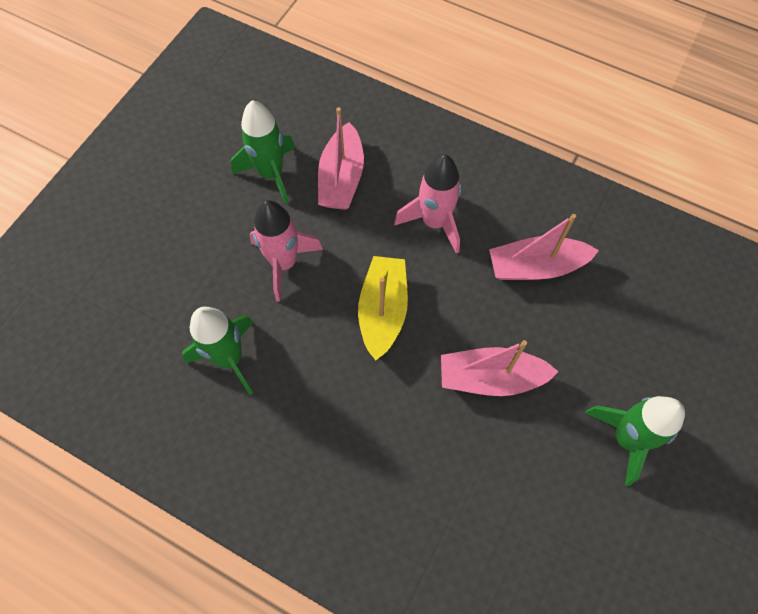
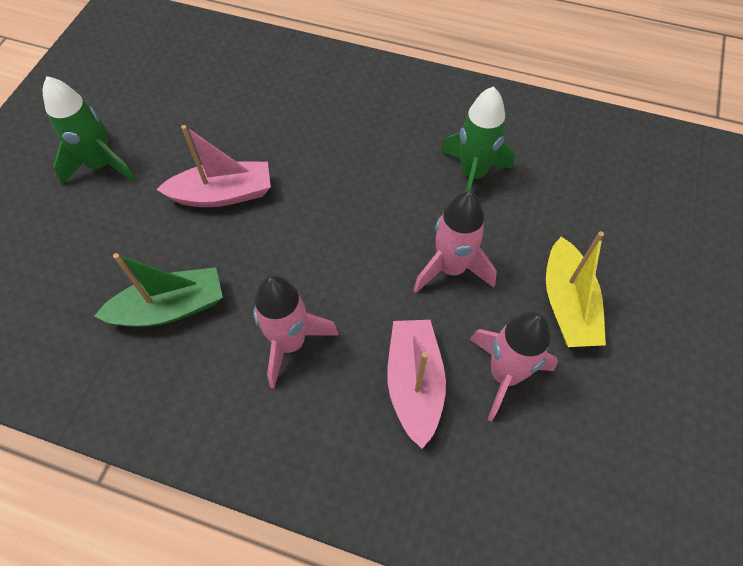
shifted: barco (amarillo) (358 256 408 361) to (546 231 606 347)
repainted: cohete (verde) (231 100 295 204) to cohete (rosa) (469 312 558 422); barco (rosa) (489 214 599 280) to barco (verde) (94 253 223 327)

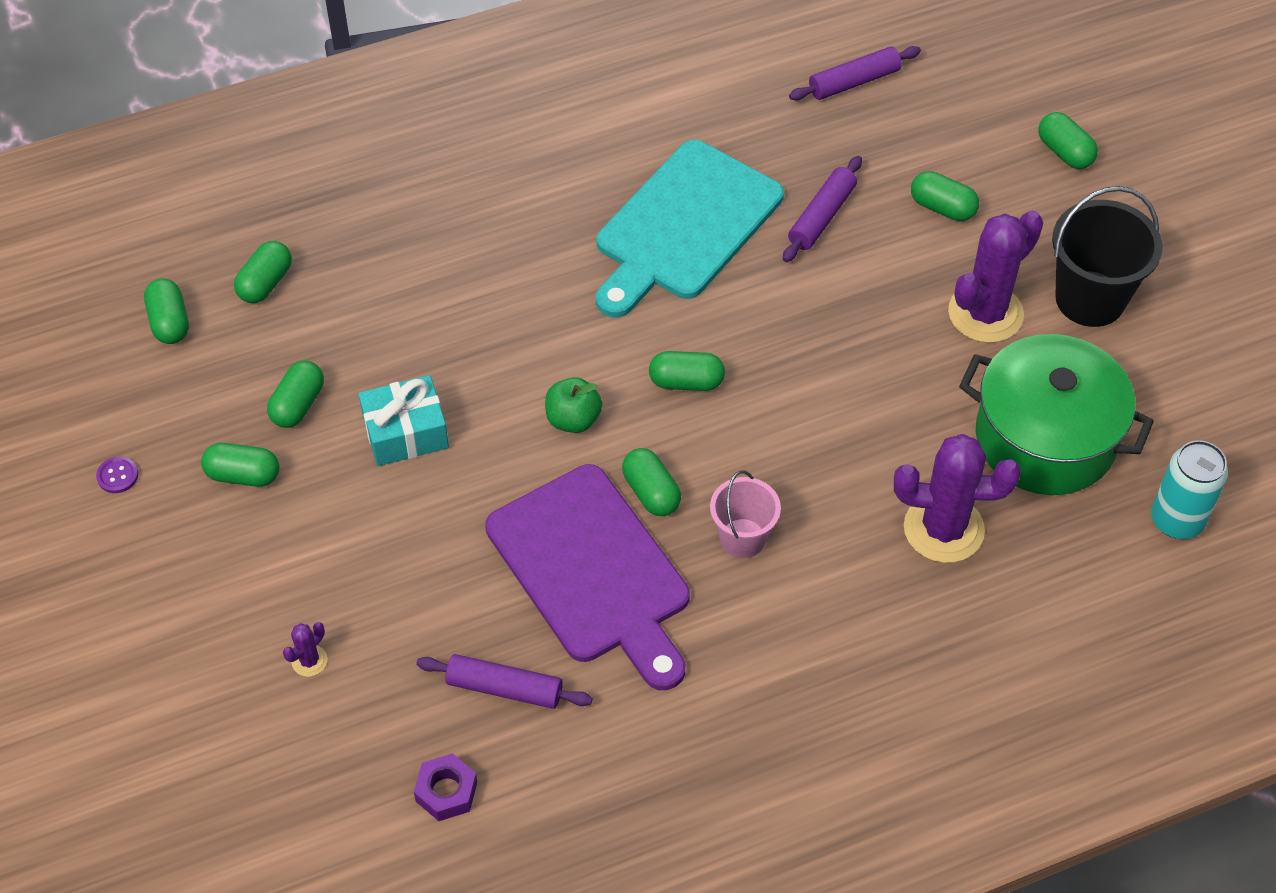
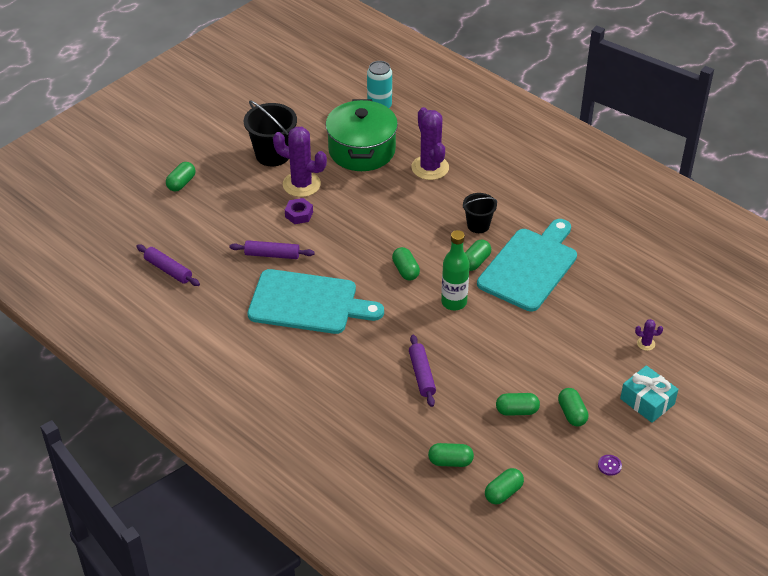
gone: cápsula (verde) (911 171 979 221)
shifted: regalo (turquesa) (358 375 449 466) to (620 365 678 423); tuerca (morado) (414 753 477 821) to (285 198 313 224); rodillo (morado) (416 654 592 709) to (409 335 436 407)
swapped: manzana (verde) (545 377 602 433) to botella (verde) (441 230 470 310)
repainted: tabla de cortar (morado) (485 464 690 690) to tabla de cortar (turquesa) (477 219 577 311); balde (rosa) (710 471 781 558) to balde (negro) (463 193 497 233)

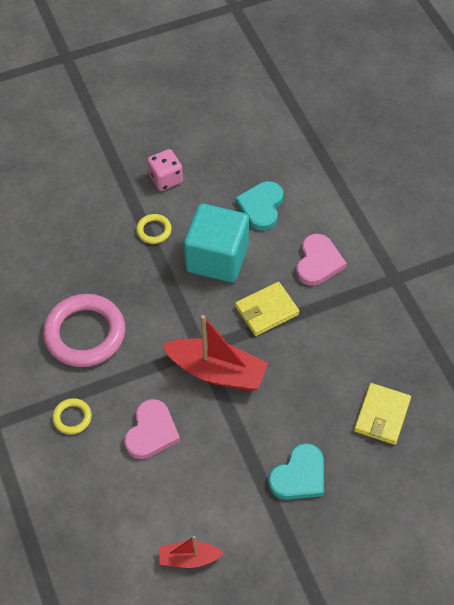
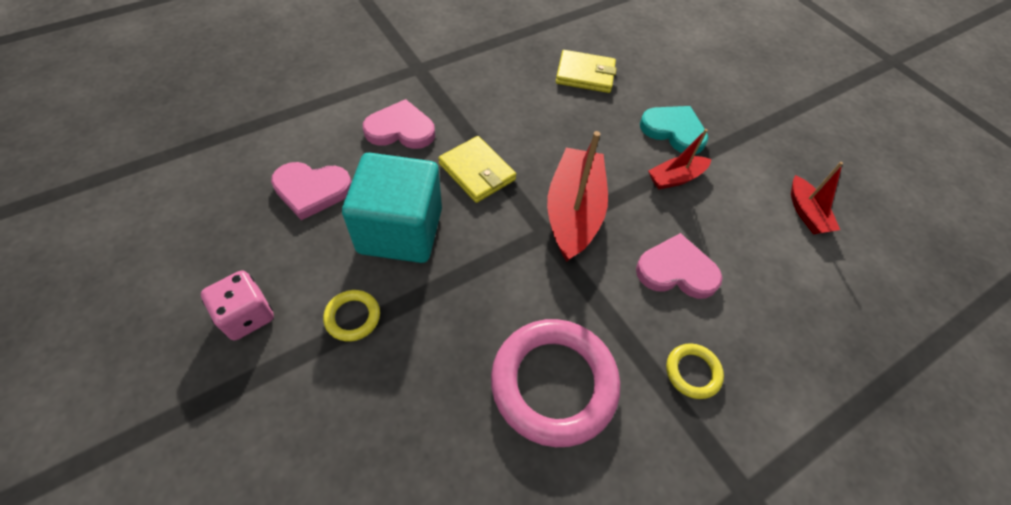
new: barco (rojo) (648 129 712 189)
repainted: corazón (turquesa) (235 181 283 231) to corazón (rosa) (271 162 352 220)

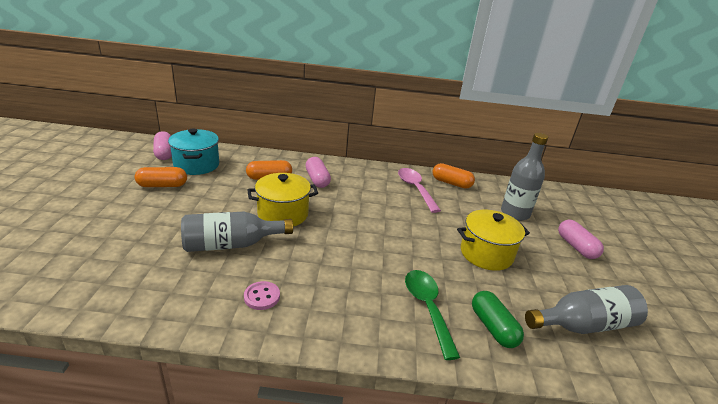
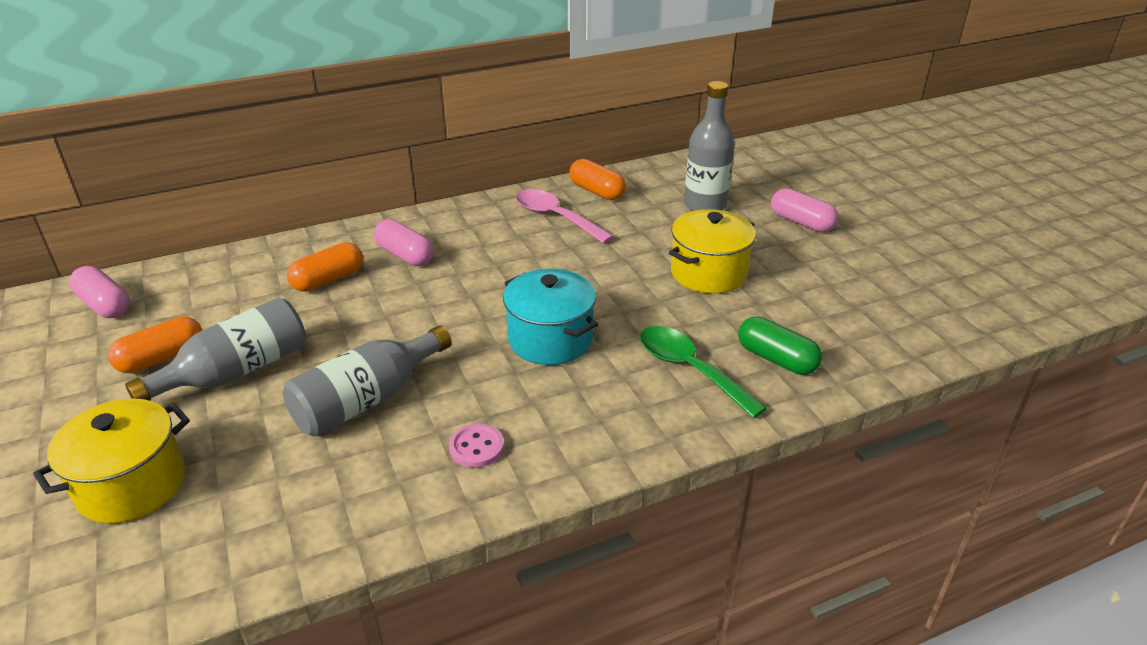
shifted: olla (turquesa) (168 128 219 175) to (503 269 598 365); olla (amarillo) (247 173 318 227) to (33 398 190 524); botella (gris) (525 285 648 334) to (125 297 306 401)
rotated: cápsula (naranja) (432 163 475 189) = (569 159 626 200) 45 degrees clockwise

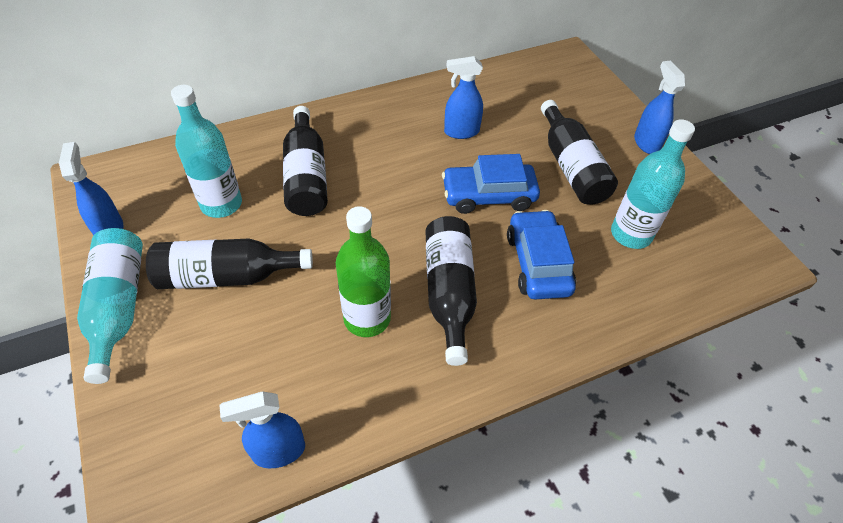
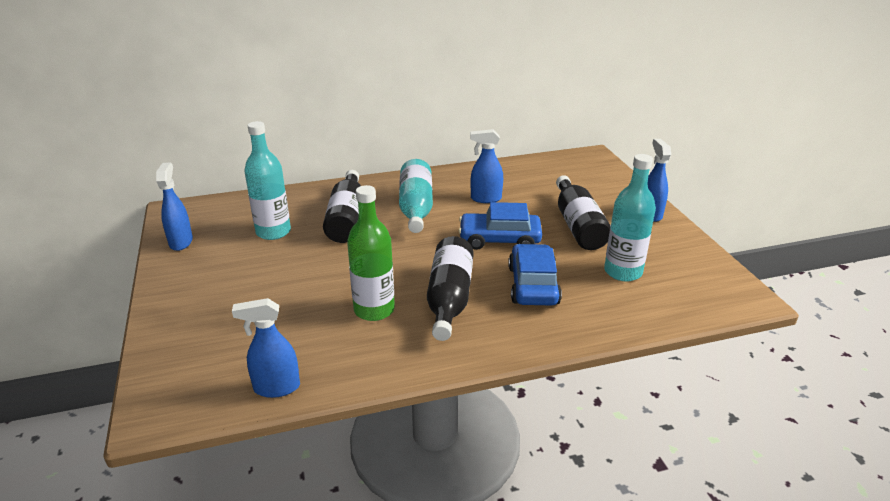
gone: botella (negro) (146 239 313 289)
shifted: botella (turquesa) (77 228 143 384) to (399 159 433 233)

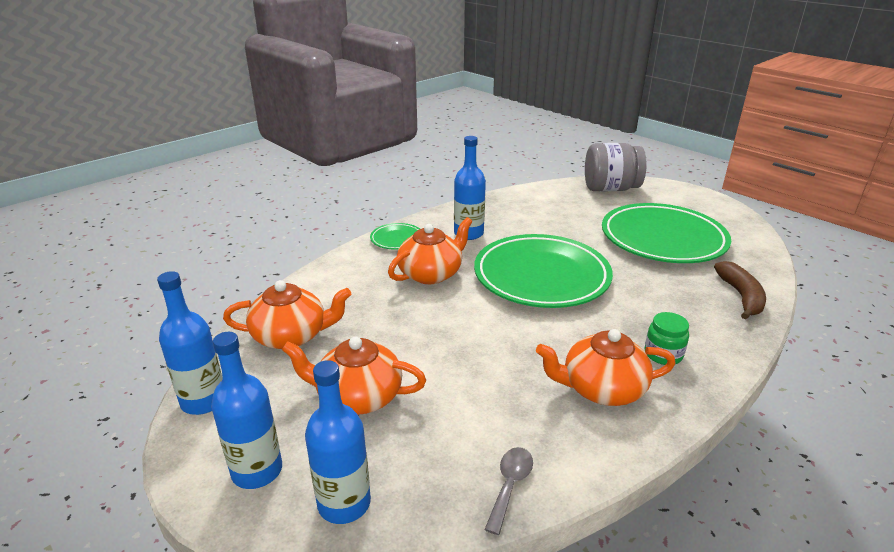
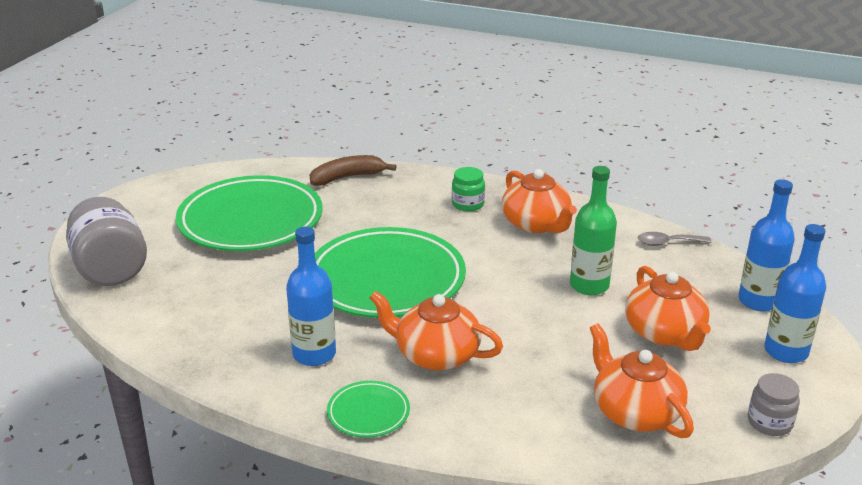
new: botella (verde) (570 166 617 295)
swapped: botella (azul) (157 271 223 415) to tarro (gris) (748 373 800 436)

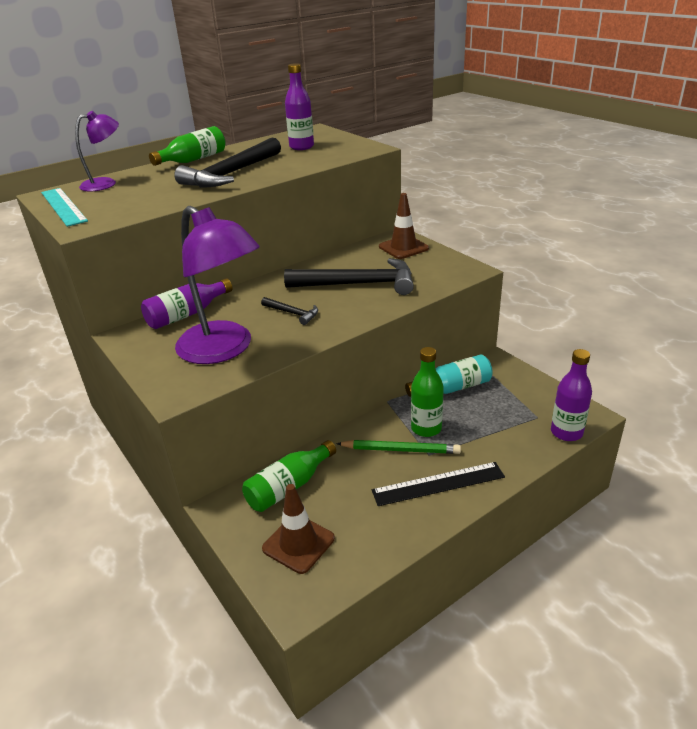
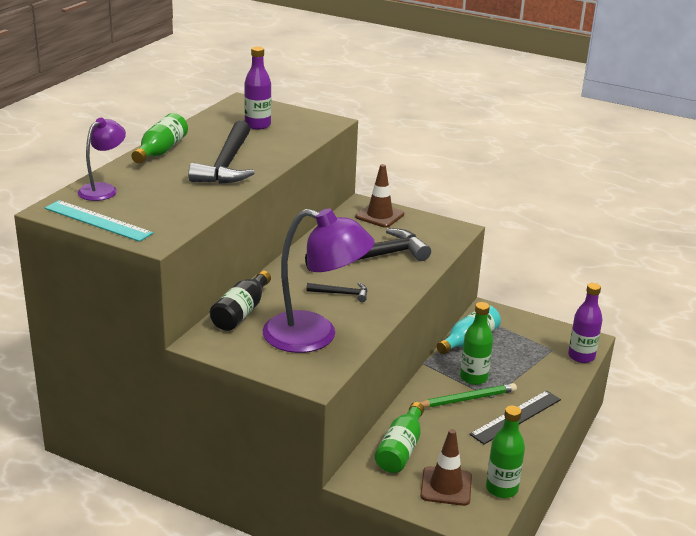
new: botella (verde) (486 405 525 498)
repainted: botella (morado) (141 278 233 329) to botella (negro) (210 270 271 331)

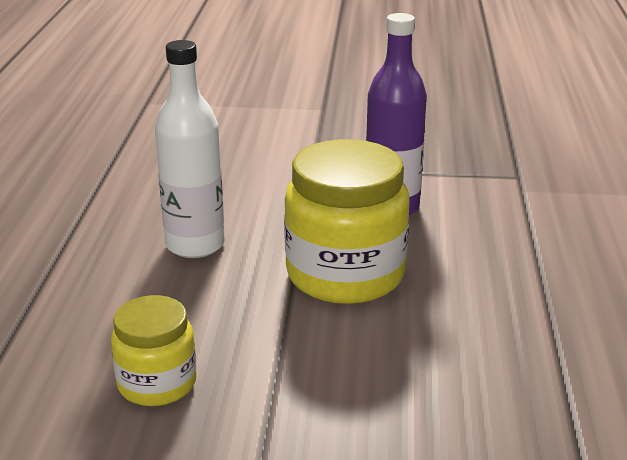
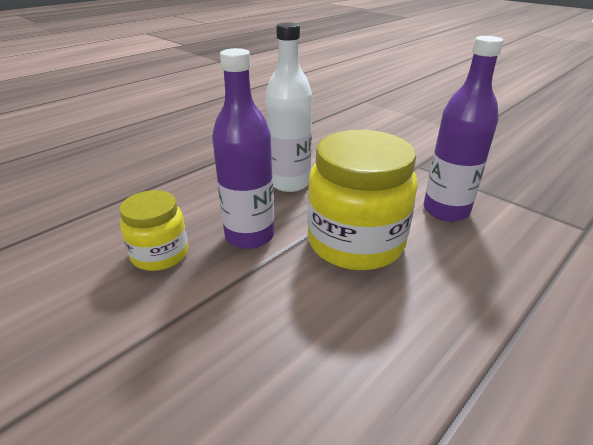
new: botella (morado) (212 48 274 249)

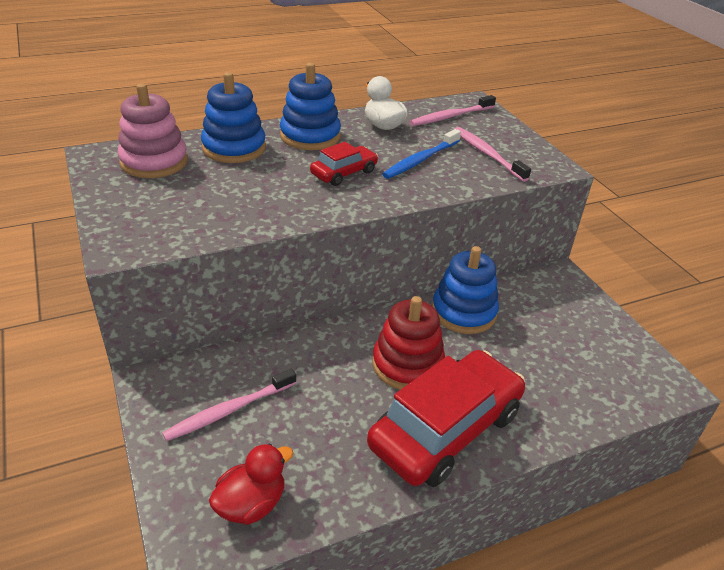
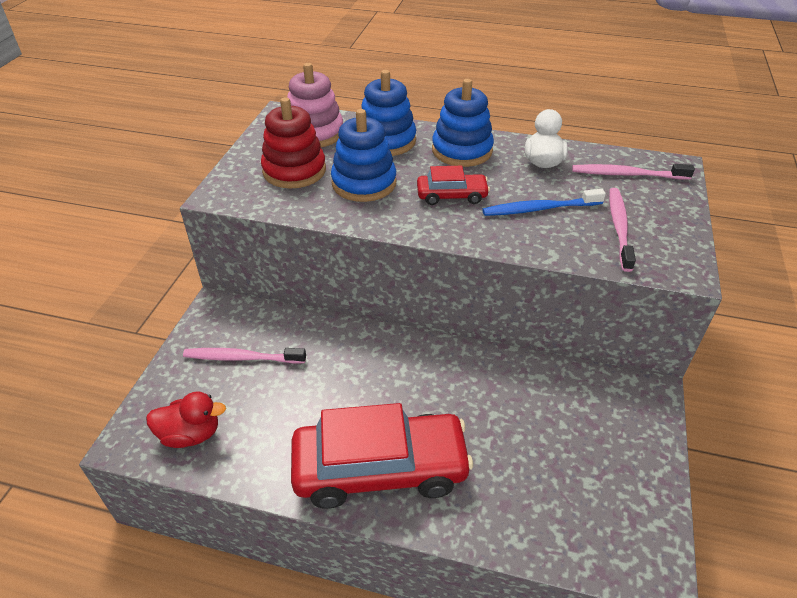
shifted: juguete apilable (rojo) (372 296 445 390) to (261 97 326 189); juguete apilable (azul) (432 246 499 334) to (331 109 396 202)

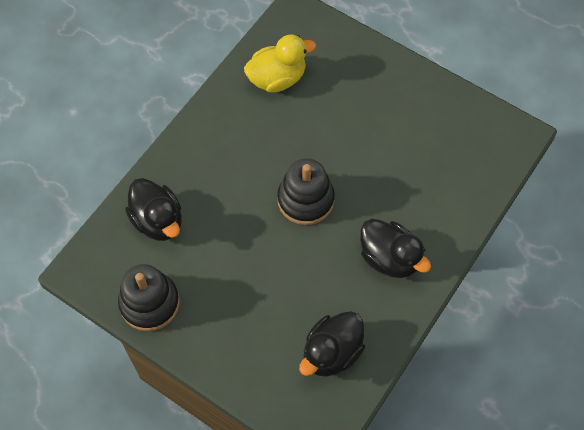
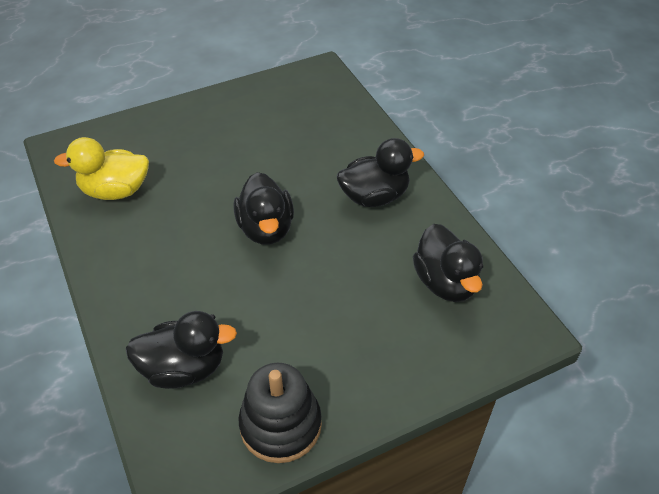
swapped: juguete apilable (negro) (277 158 335 225) to pato (negro) (233 172 294 244)
rotated: pato (amarillo) (244 34 316 93) = (54 137 149 200) 105 degrees counterclockwise

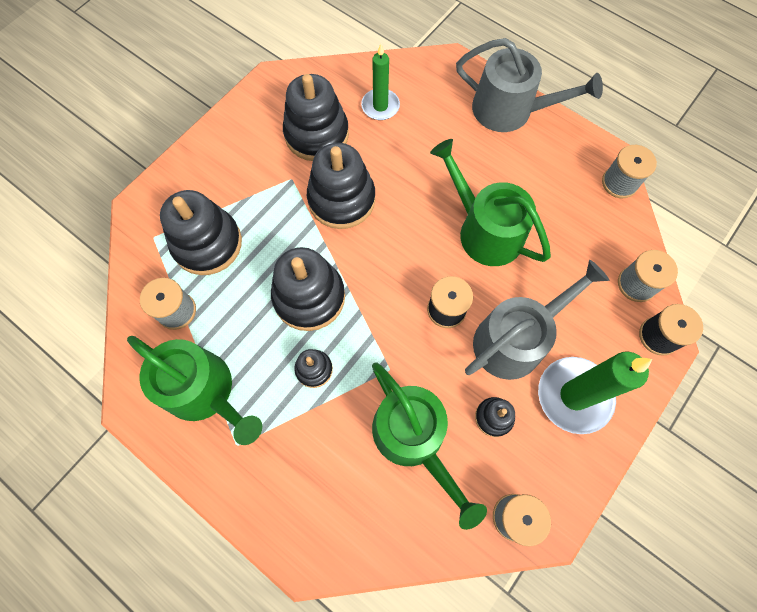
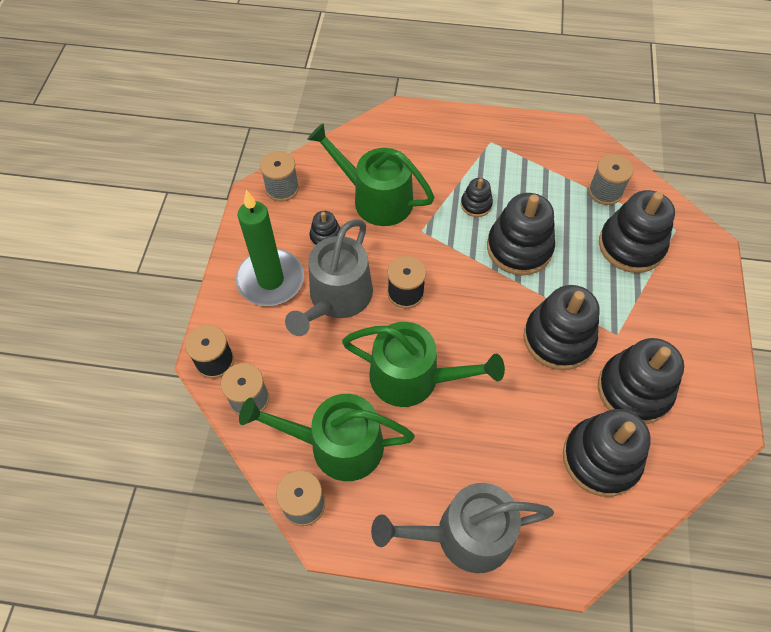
shifted: regadera (verde) (127 336 262 445) to (239 394 415 481)
swapped: vela (verde) (361 44 400 120) to juguete apilable (negro) (563 409 651 497)

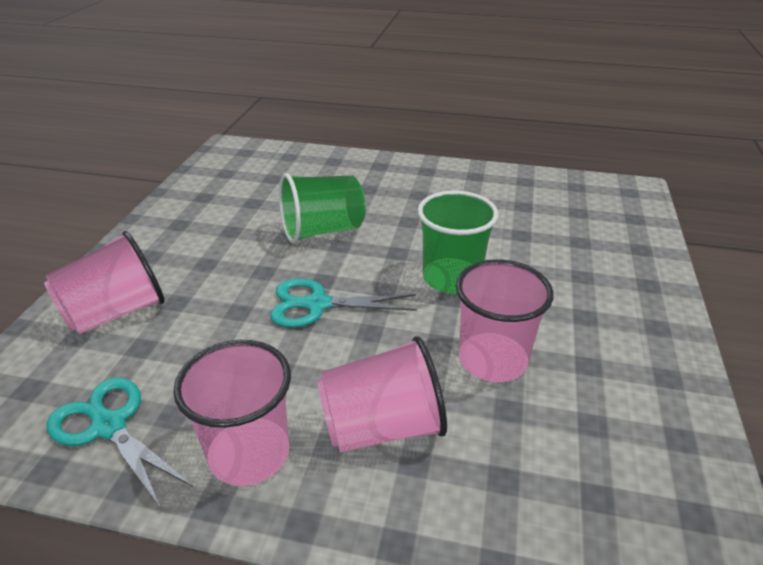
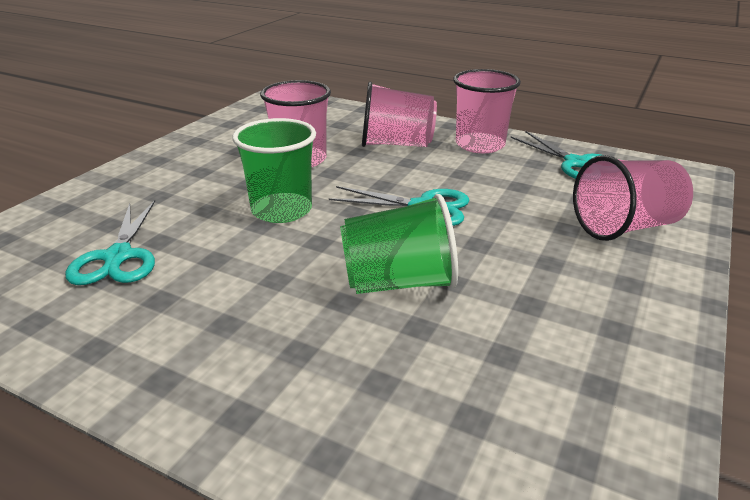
new: tijeras (turquesa) (65 200 155 285)

